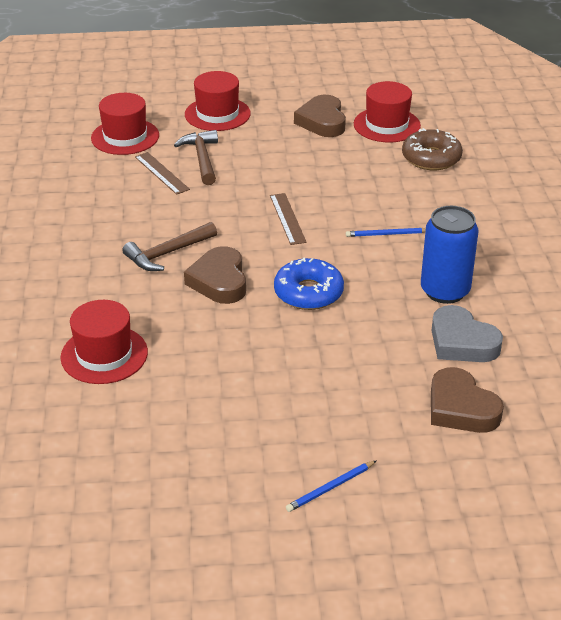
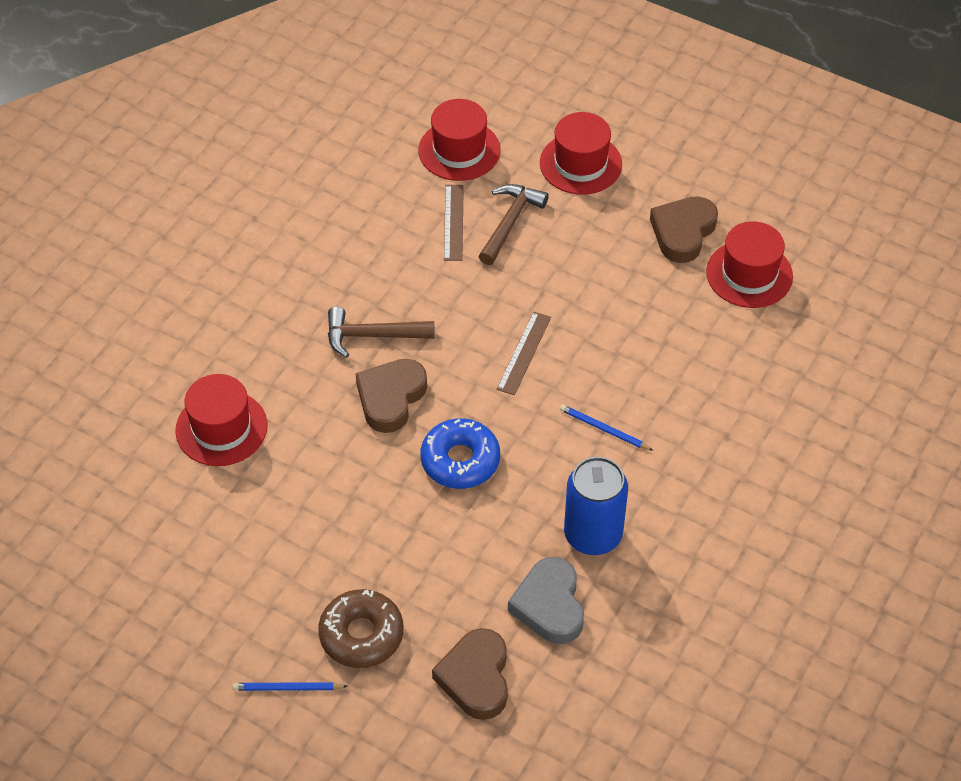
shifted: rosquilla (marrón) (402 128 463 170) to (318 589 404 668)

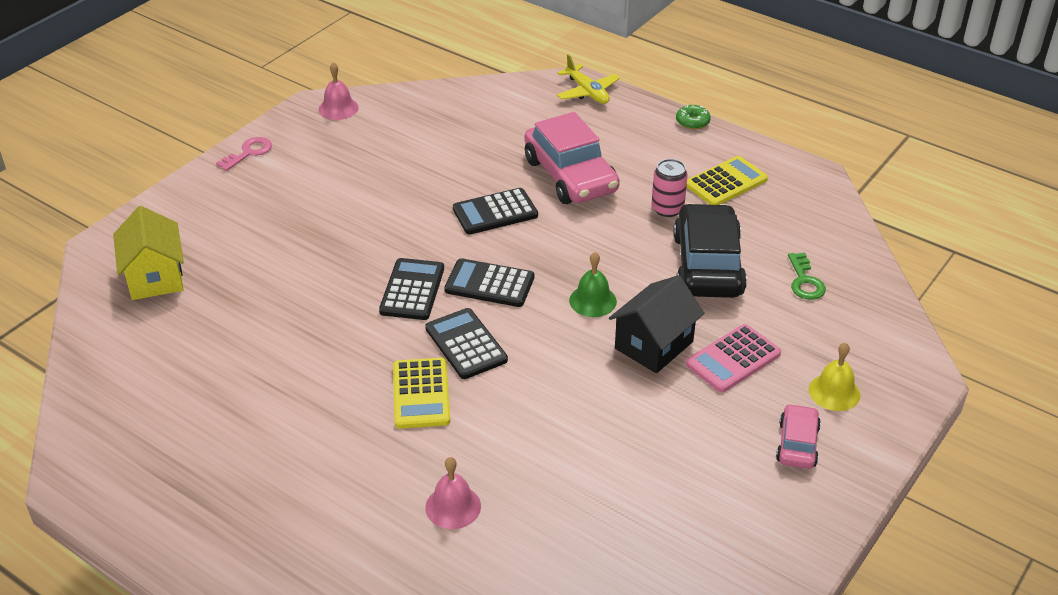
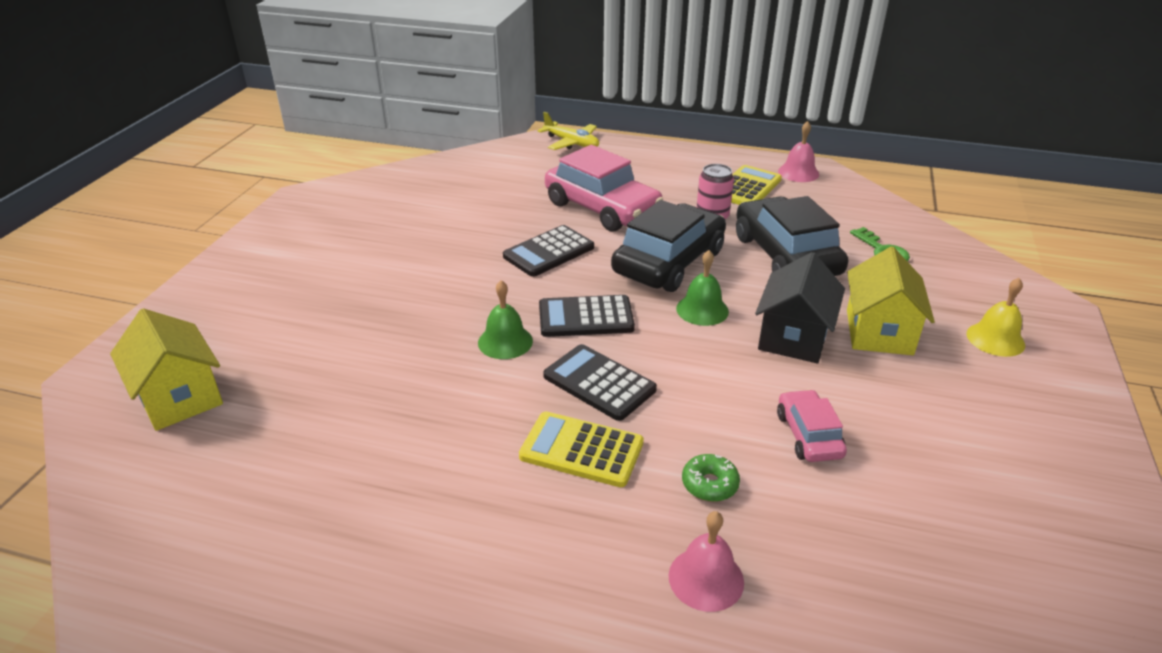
gone: llave (rosa) (216 137 272 171)
new: coche (negro) (611 200 726 292)
shifted: campana (rosa) (319 62 359 120) to (778 121 819 182); rosquilla (verde) (676 105 711 129) to (682 454 740 502); coche (rosa) (776 404 821 469) to (777 389 847 462)
swapped: calculadora (negro) (379 258 444 320) to campana (verde) (478 280 533 359); calculadora (rosa) (686 324 781 393) to casa (amarillo) (847 247 935 355)
rotated: calculadora (amarillo) (393 358 450 429) = (519 412 644 487) 135 degrees clockwise

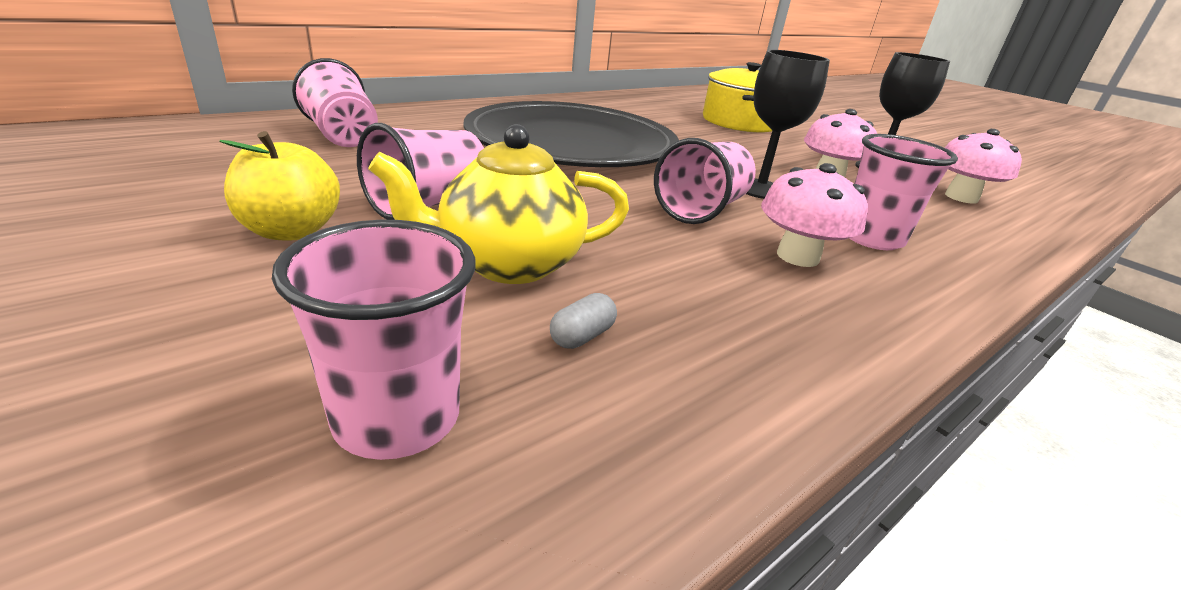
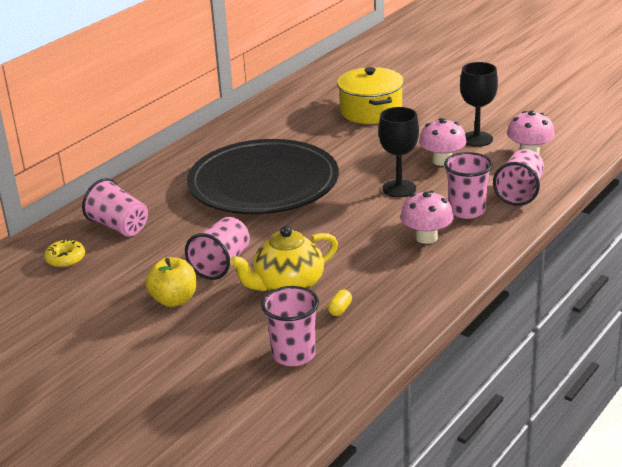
new: rosquilla (amarillo) (44 239 85 268)
shifted: vaso (rosa) (654 138 756 224) to (493 149 544 206)
repainted: cápsula (gris) (550 293 617 349) to cápsula (amarillo) (328 290 352 316)

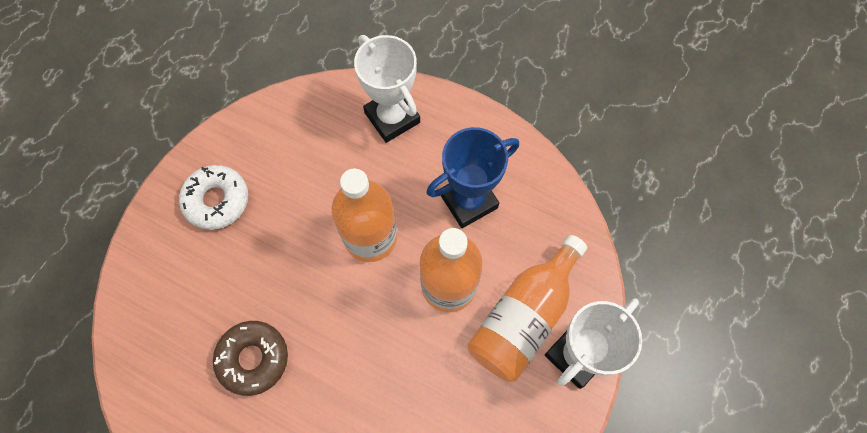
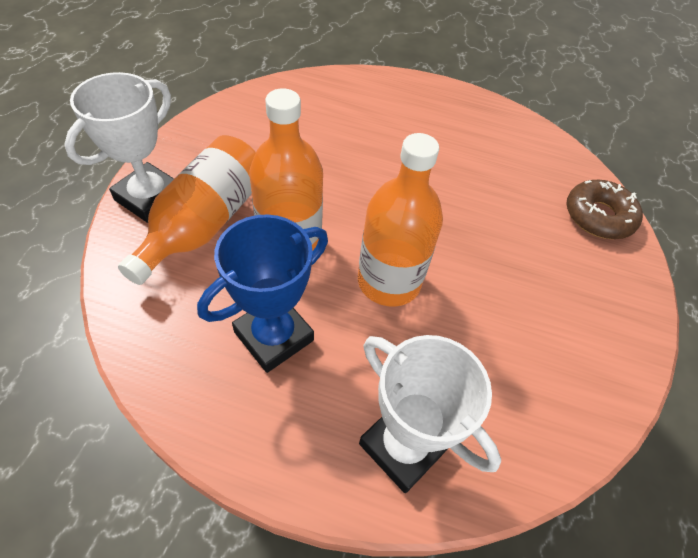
gone: rosquilla (blanco) (179 165 248 230)
shifted: rosquilla (marrón) (213 321 288 396) to (567 180 643 239)

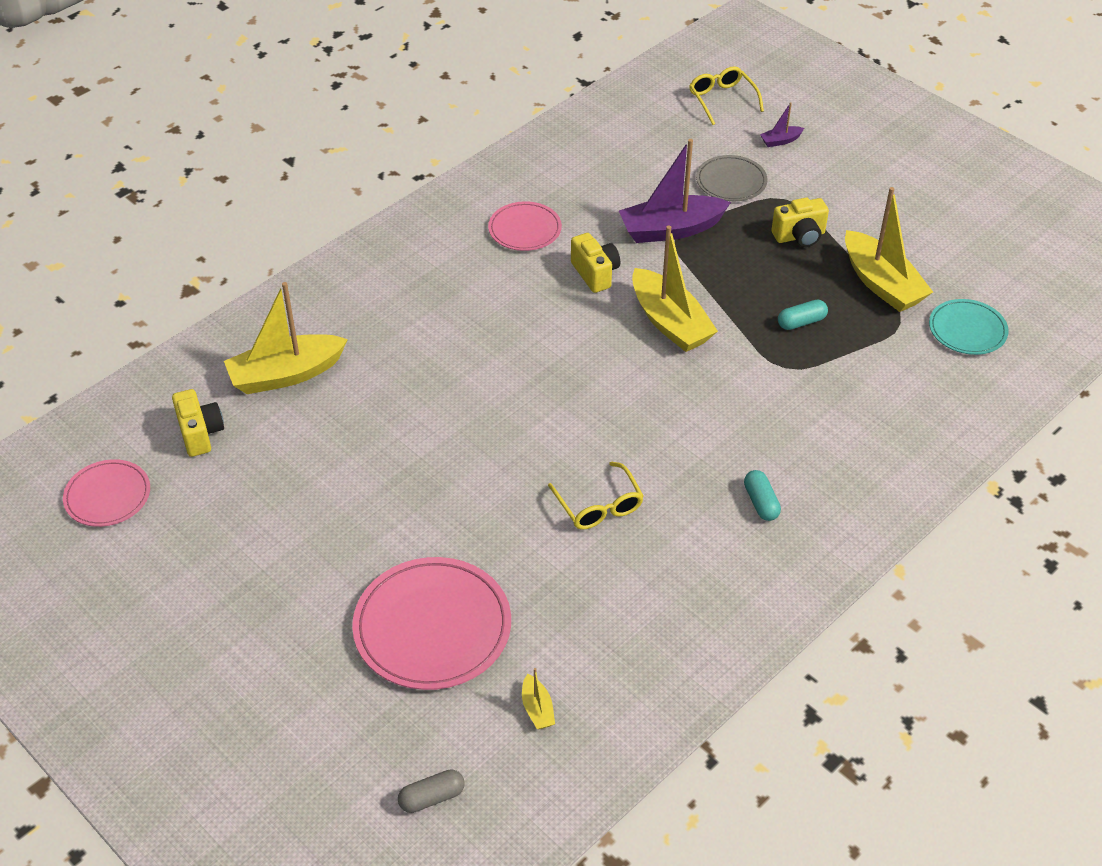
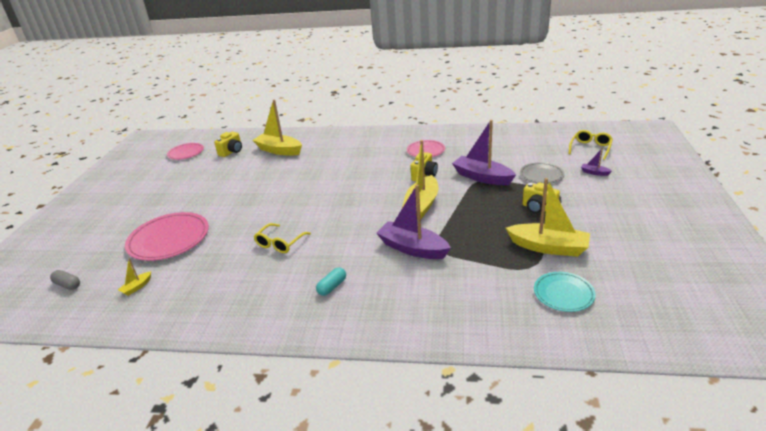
gone: cápsula (turquesa) (778 300 828 330)
new: barco (morado) (376 185 451 259)
rotated: barco (amarillo) (845 187 933 312) = (506 178 590 257) 90 degrees counterclockwise

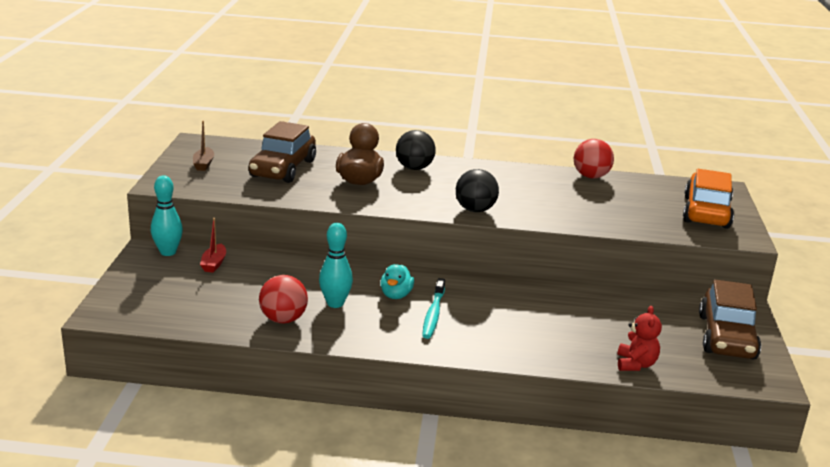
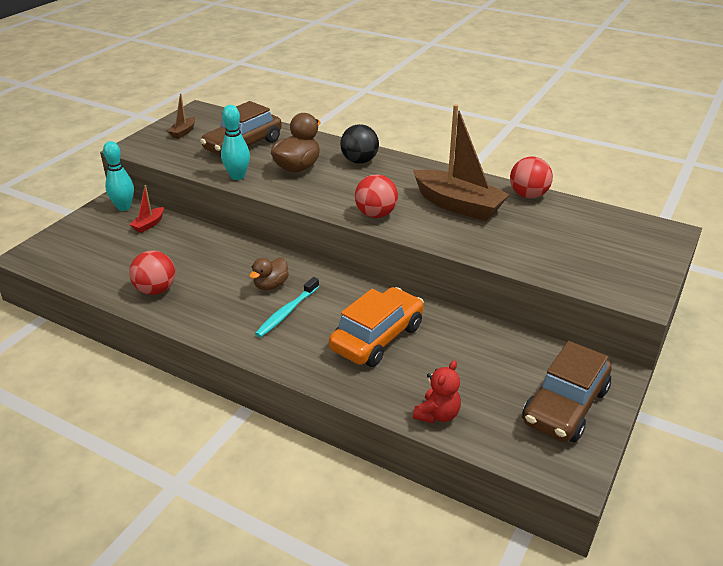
new: barco (marrón) (413 104 510 221)
shifted: bolo (turquesa) (319 223 353 308) to (221 105 250 180); coche (naranja) (683 169 734 229) to (329 287 424 367)
repainted: pato (turquesa) (380 264 414 299) to pato (marrón) (250 257 289 290); pelota (negro) (456 169 499 212) to pelota (rojo) (355 174 398 218)

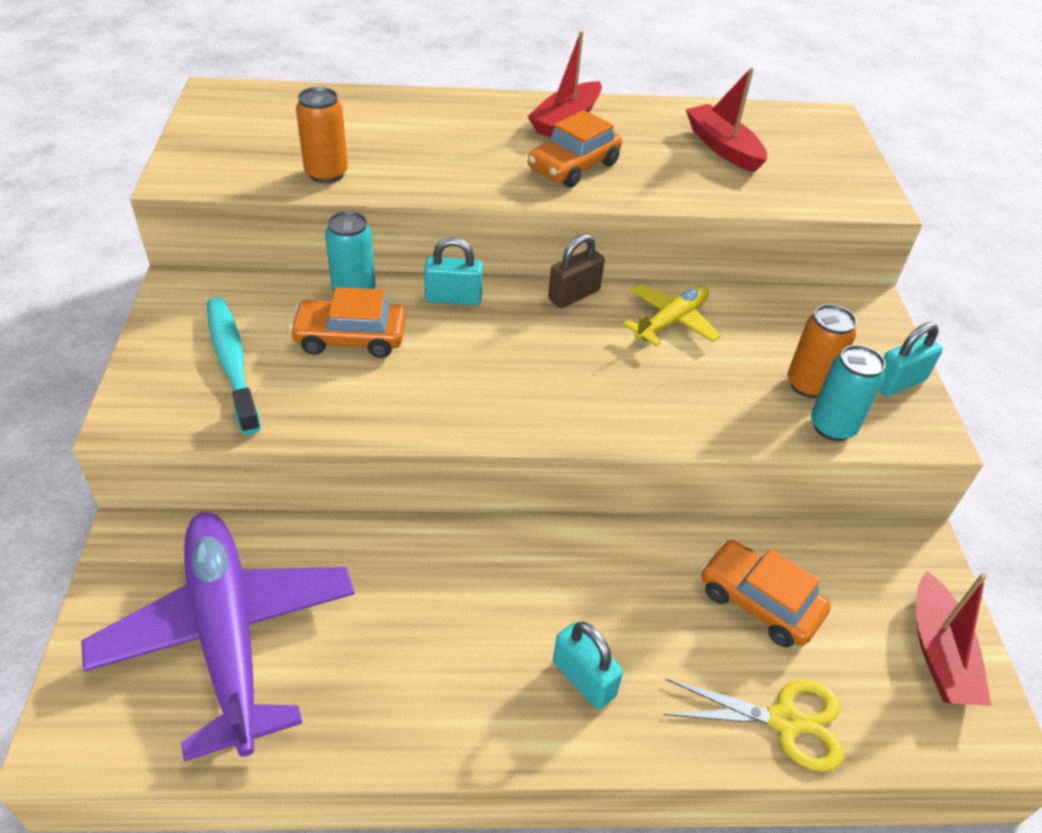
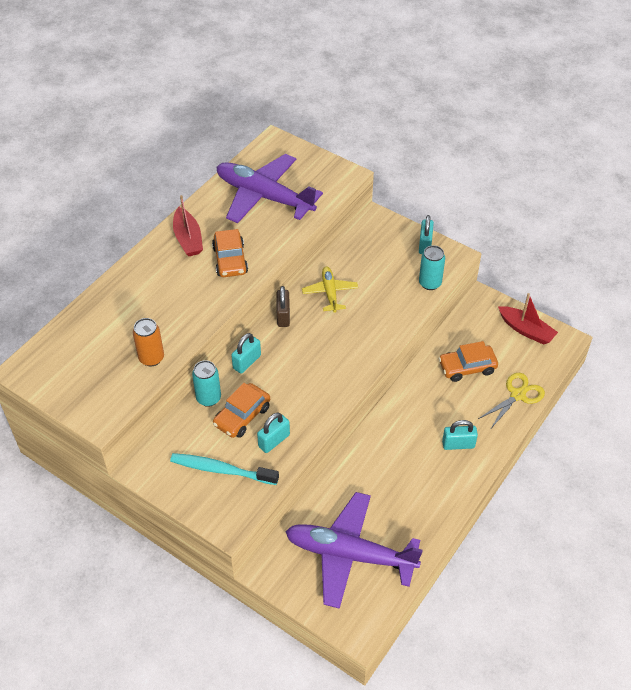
gone: lata (naranja) (788 304 857 398)
new: candado (turquesa) (257 413 290 453)
swapped: barco (rojo) (686 68 767 173) to avión (morado) (217 154 323 223)

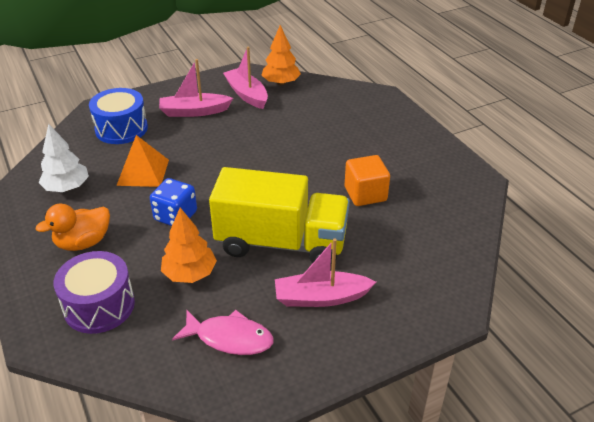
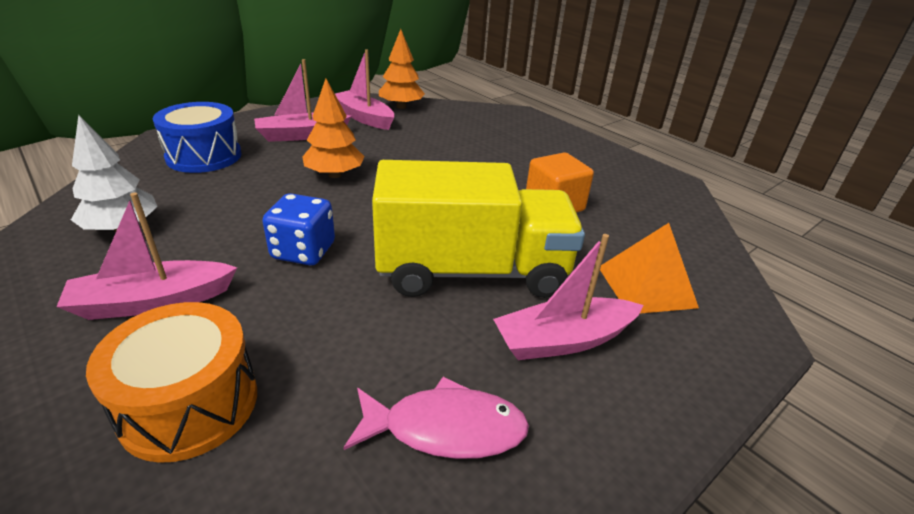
shifted: pirámide (naranja) (116 135 169 187) to (600 223 699 314); árbol (naranja) (161 208 217 283) to (303 79 365 178)
swapped: pato (naranja) (36 204 110 251) to barco (rosa) (56 193 237 320)
repainted: tambor (morado) (54 251 135 334) to tambor (naranja) (86 302 257 463)

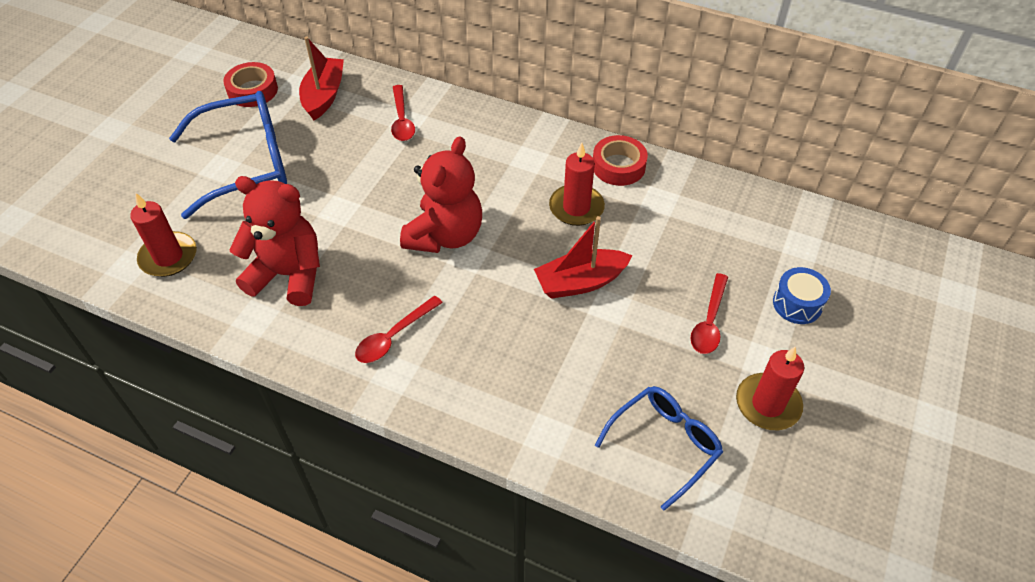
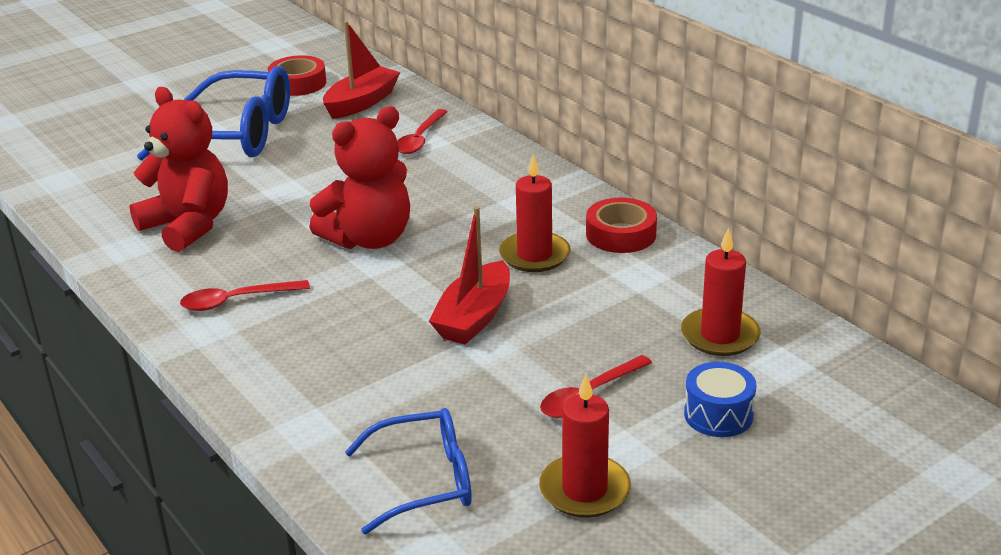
shifted: vela (rojo) (130 193 197 277) to (681 228 761 356)
rotated: barco (rojo) (534 216 633 299) = (429 206 510 345) 75 degrees counterclockwise

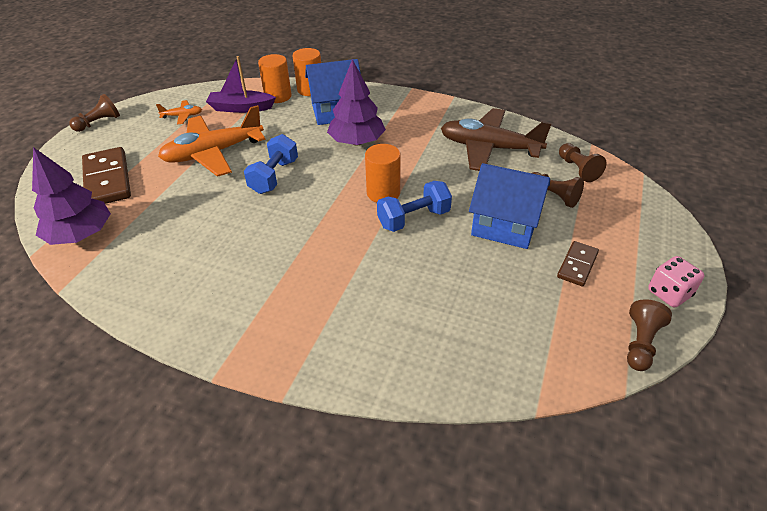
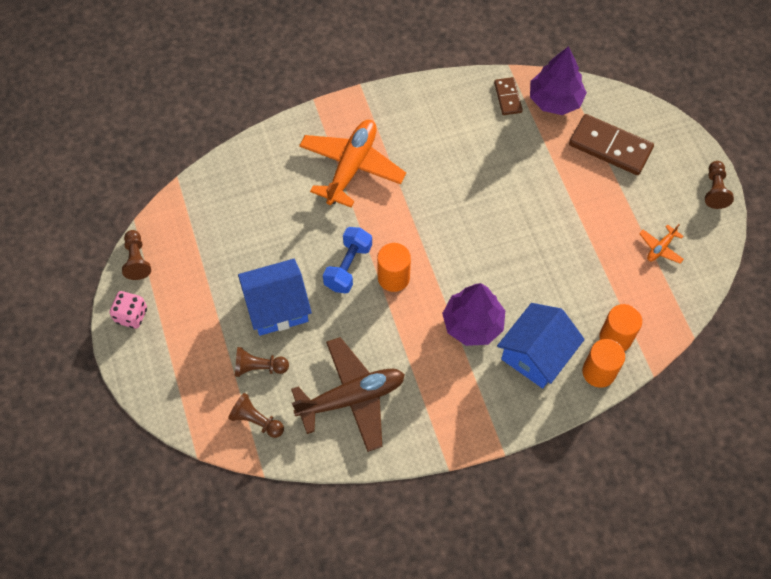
gone: barco (morado) (206 56 276 113); mancuerna (azul) (244 134 298 194)
shifted: avión (naranja) (158 105 266 177) to (299 120 406 208); ficha de dominó (marrón) (557 241 599 286) to (494 77 523 115)

